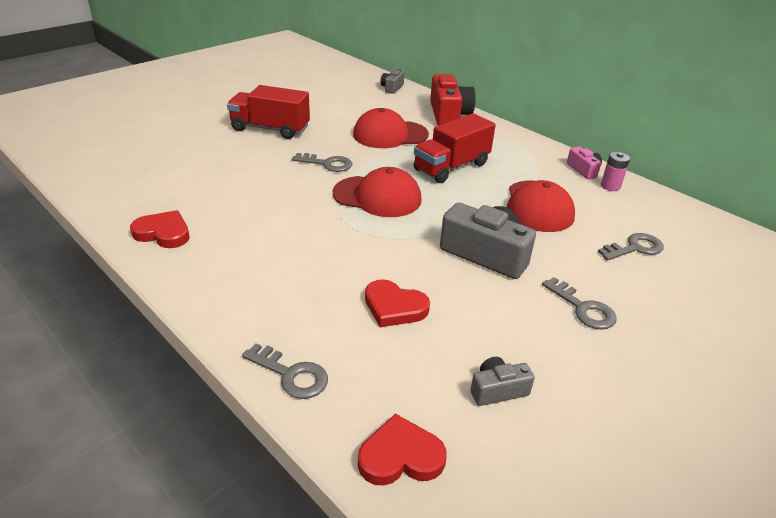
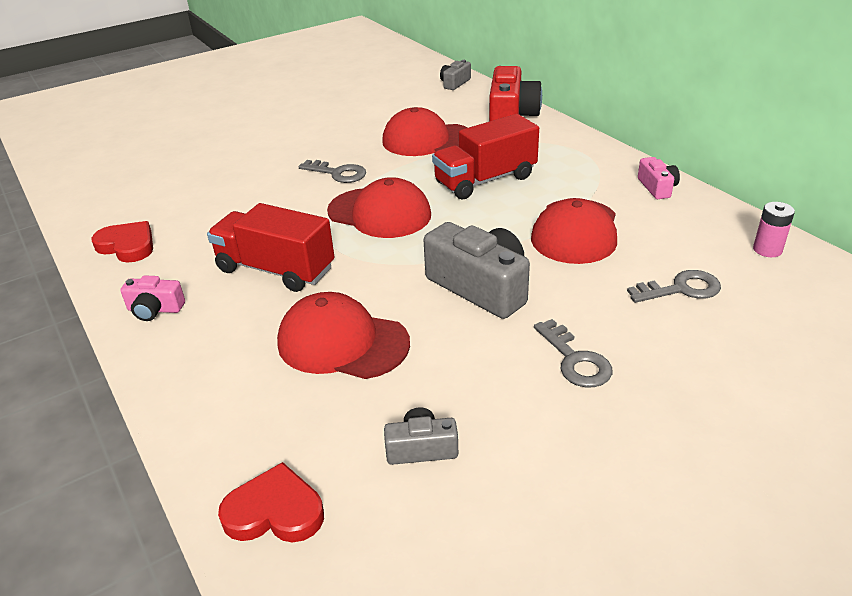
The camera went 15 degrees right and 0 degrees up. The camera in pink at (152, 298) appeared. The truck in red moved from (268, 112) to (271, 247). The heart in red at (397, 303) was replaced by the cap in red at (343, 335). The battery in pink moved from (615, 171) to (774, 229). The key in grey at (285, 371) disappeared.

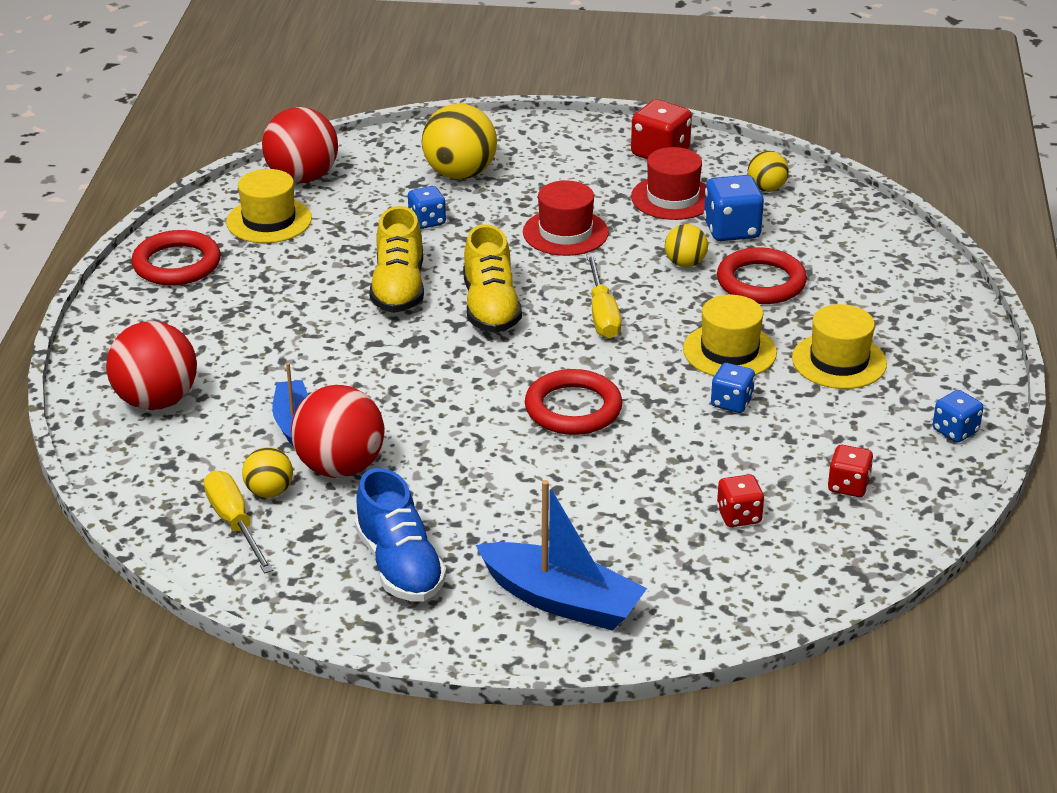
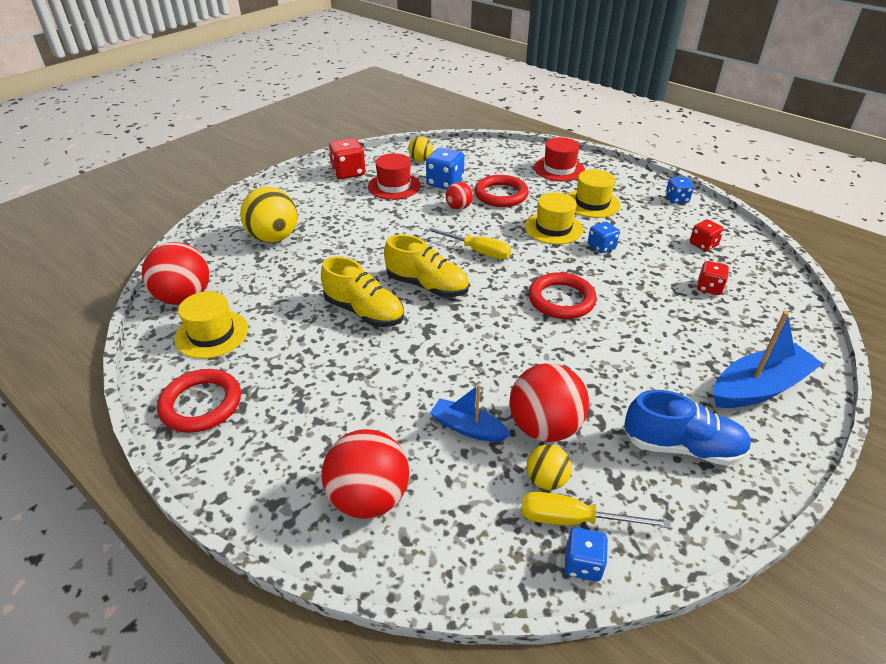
The camera went 55 degrees left and 5 degrees up. The ball in yellow at (686, 245) became the ball in red at (459, 196). The hat in red moved from (566, 218) to (559, 159). The dice in blue moved from (427, 207) to (586, 554).

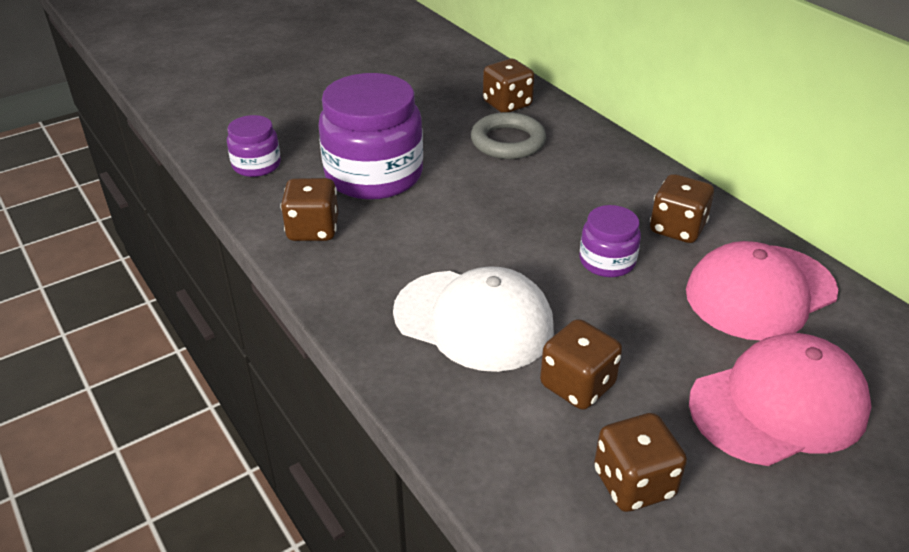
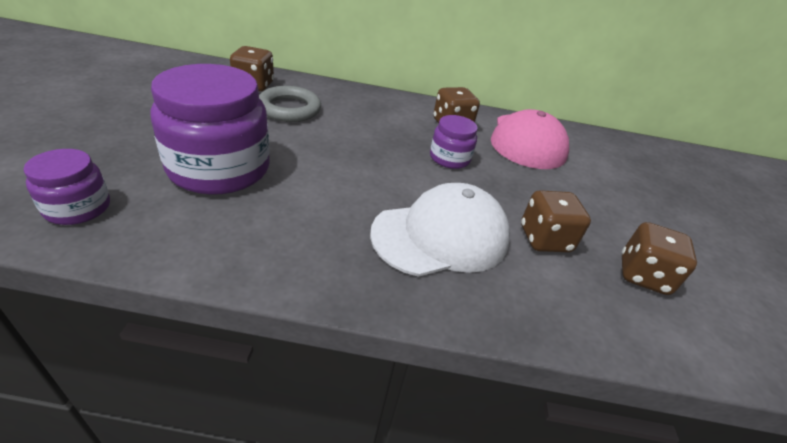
The camera went 55 degrees left and 0 degrees up. The dice in brown at (309, 209) disappeared. The cap in pink at (780, 399) disappeared.

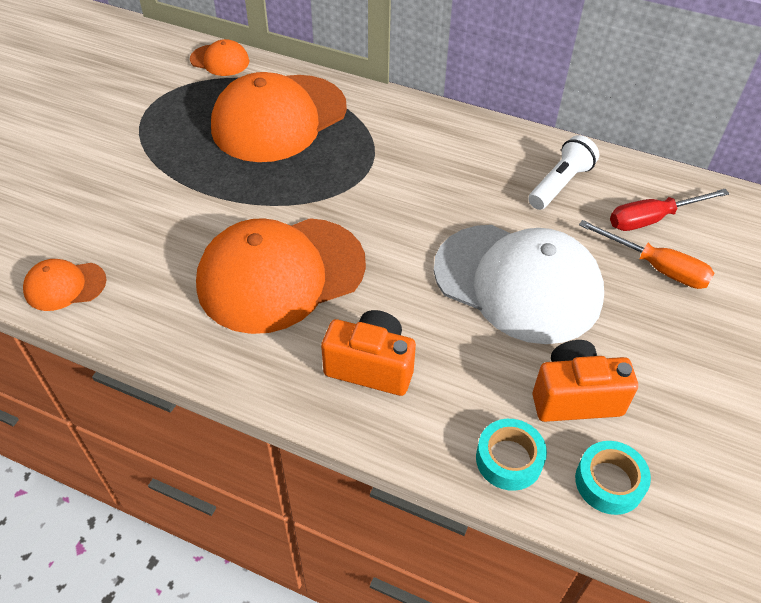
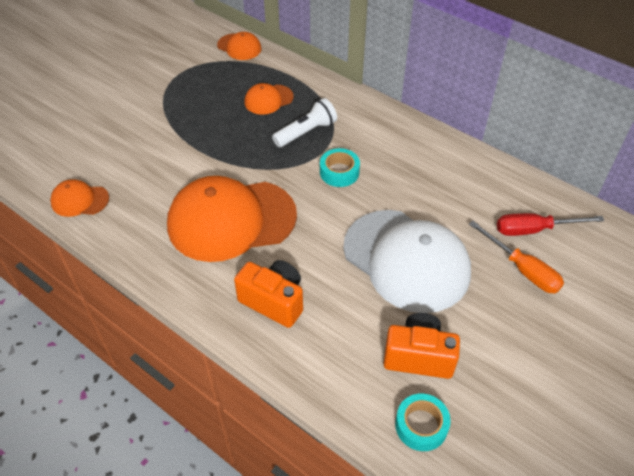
The camera went 15 degrees right and 0 degrees up. The cap in orange at (279, 117) changed to 0.46 times the size. The flashlight in white moved from (563, 172) to (304, 122). The tape in turquoise moved from (511, 455) to (340, 167).

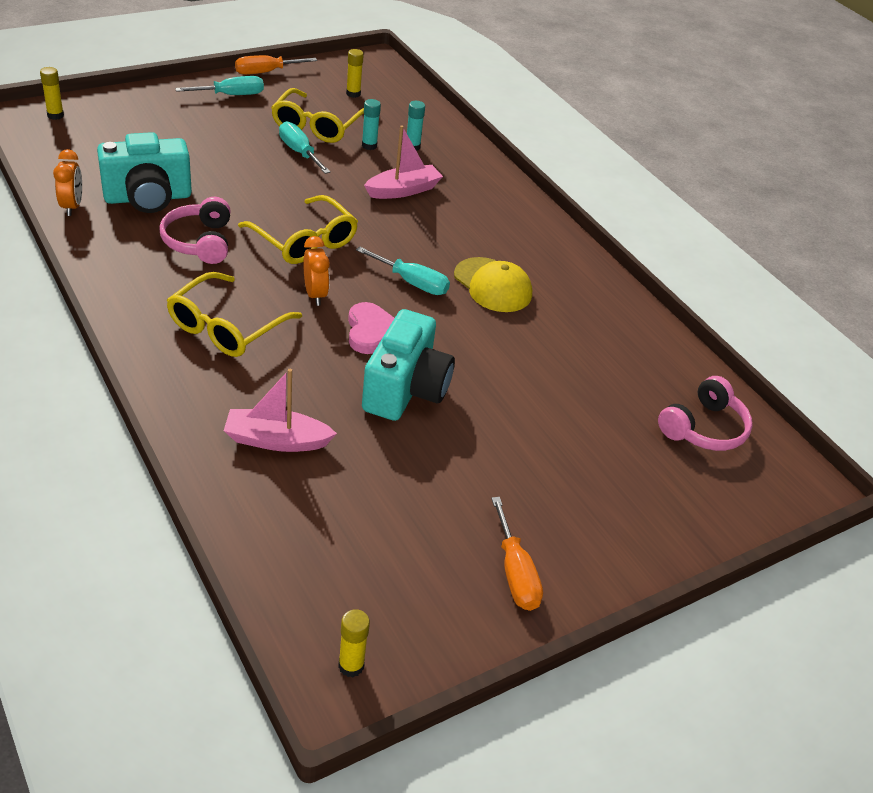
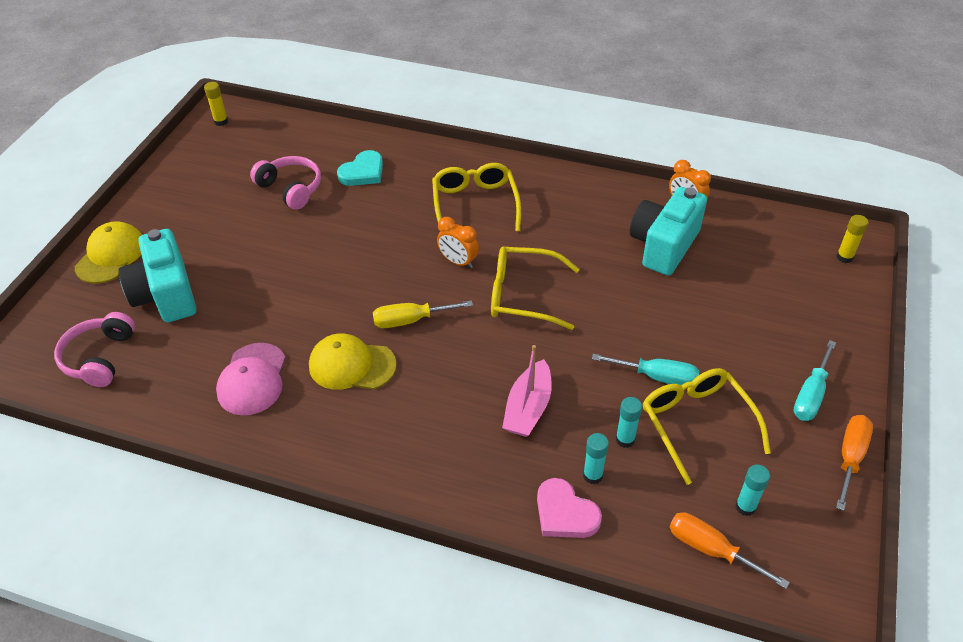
The camera went 145 degrees right and 5 degrees up. The cap in yellow at (108, 252) appeared. The camera in turquoise moved from (408, 365) to (157, 275). The cap in pink at (250, 379) appeared. The headphones in pink moved from (195, 230) to (285, 182). The boat in pink at (280, 410) was replaced by the heart in turquoise at (360, 168). The screwdriver in turquoise at (403, 270) became the screwdriver in yellow at (423, 314). The heart in pink moved from (371, 328) to (569, 508). The screwdriver in orange moved from (517, 554) to (730, 550). The glue stick in yellow at (355, 73) became the glue stick in turquoise at (752, 490).

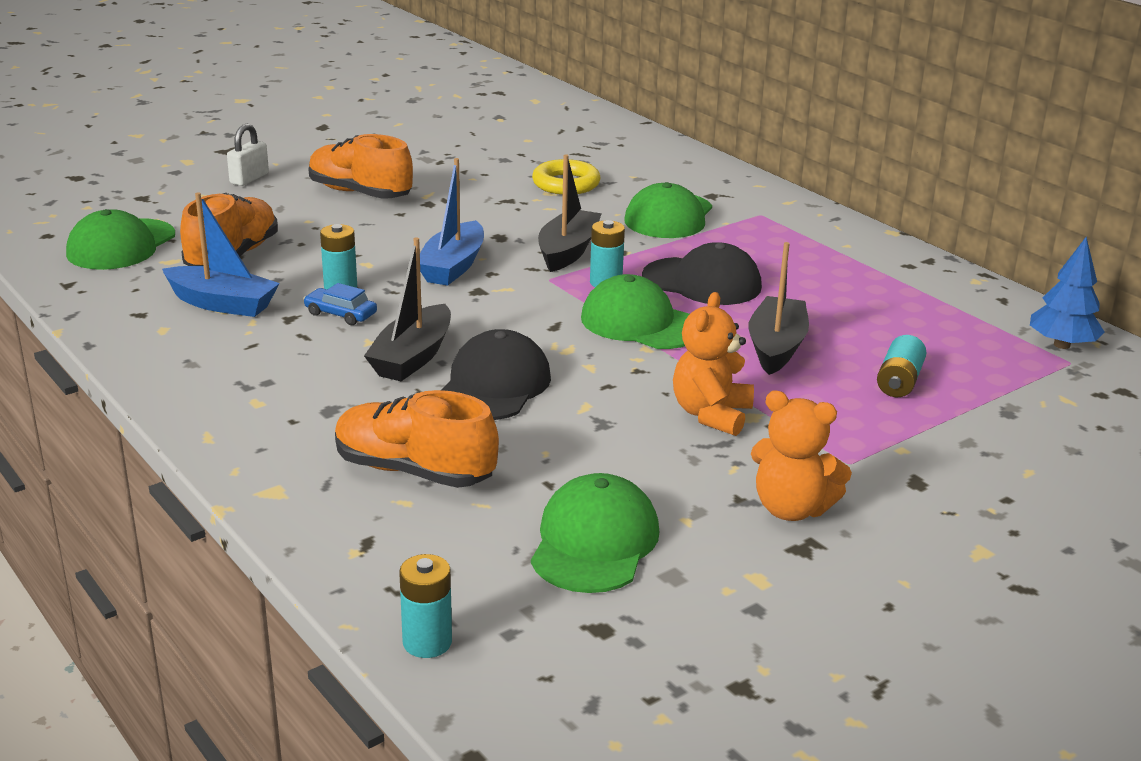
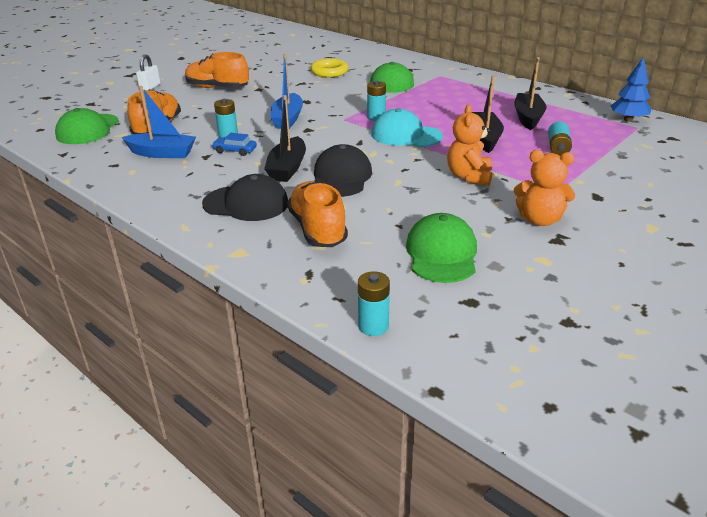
The camera went 10 degrees left and 5 degrees up. The cap in black moved from (702, 273) to (245, 197). The shoe in orange at (417, 439) turned 60 degrees clockwise. The cap in green at (635, 311) became the cap in turquoise at (407, 127). The boat in black moved from (570, 213) to (530, 93).

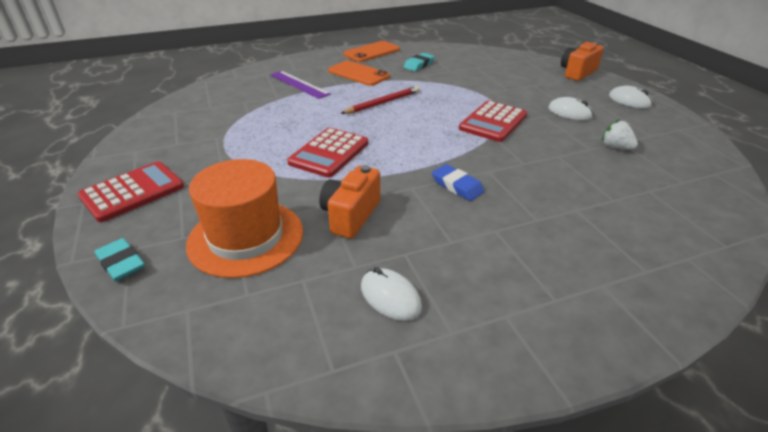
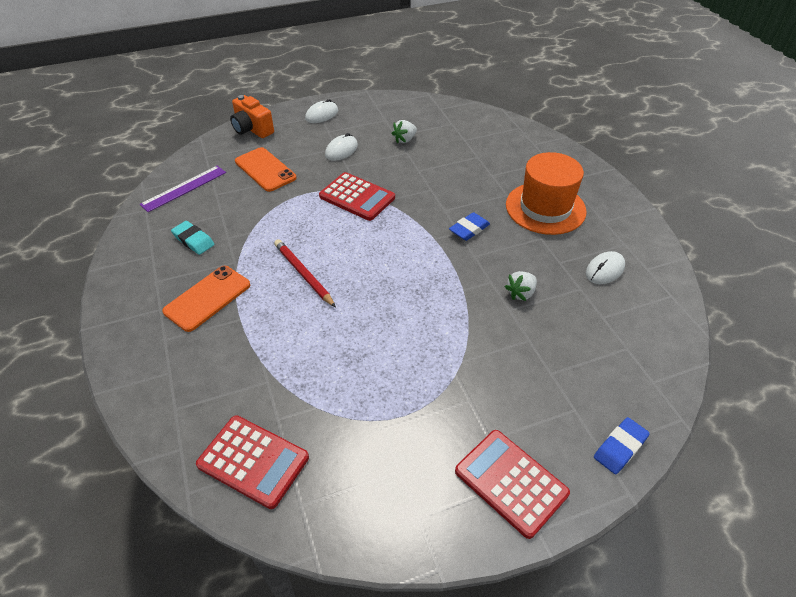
The camera went 90 degrees left and 10 degrees up. The ruler in purple moved from (300, 85) to (183, 189). The calculator in red moved from (327, 152) to (252, 462). The phone in orange moved from (371, 51) to (266, 169). The camera in orange at (349, 202) was replaced by the strawberry in white at (521, 286). The hat in orange moved from (244, 218) to (546, 193). The eraser in turquoise at (120, 259) became the eraser in blue at (622, 445).

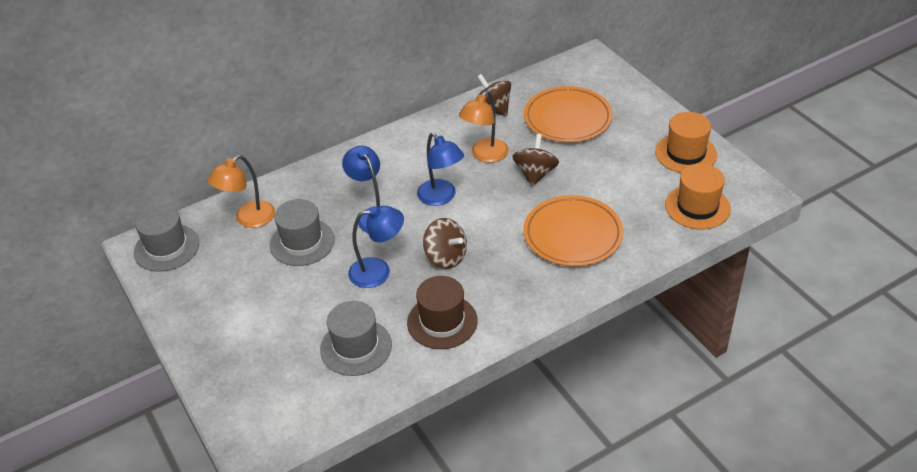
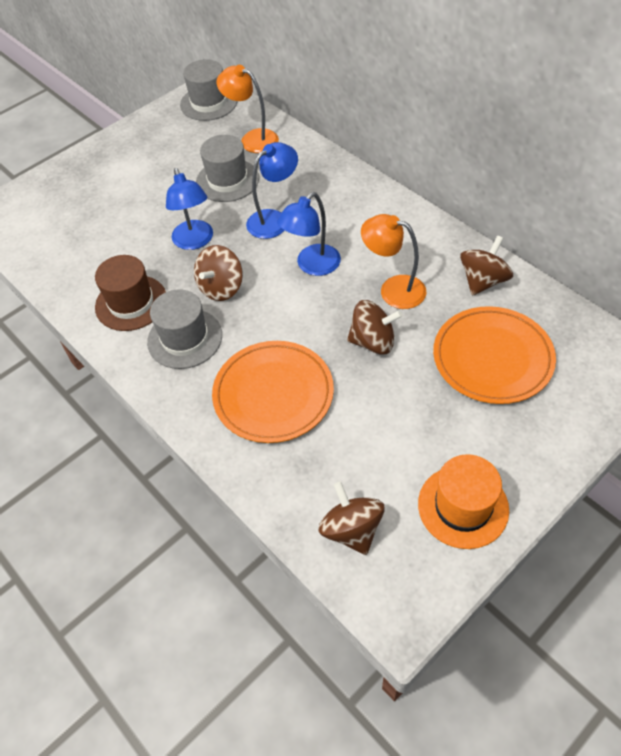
The camera went 80 degrees right and 10 degrees up. The hat in grey moved from (356, 338) to (184, 329). The hat in orange at (698, 197) was replaced by the spinning top in brown at (351, 518).

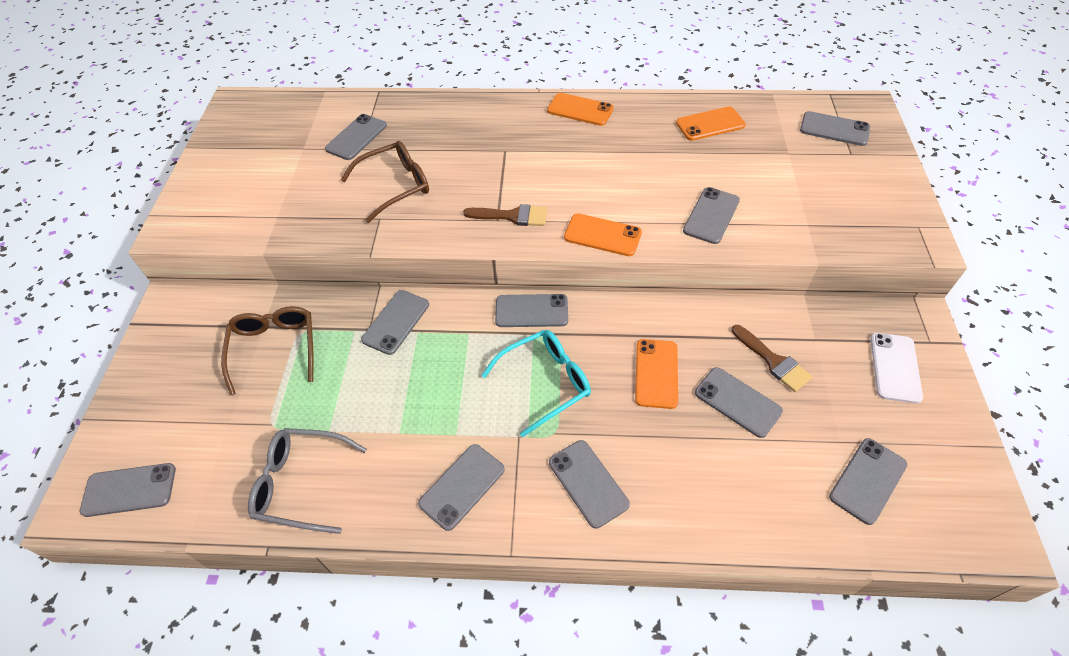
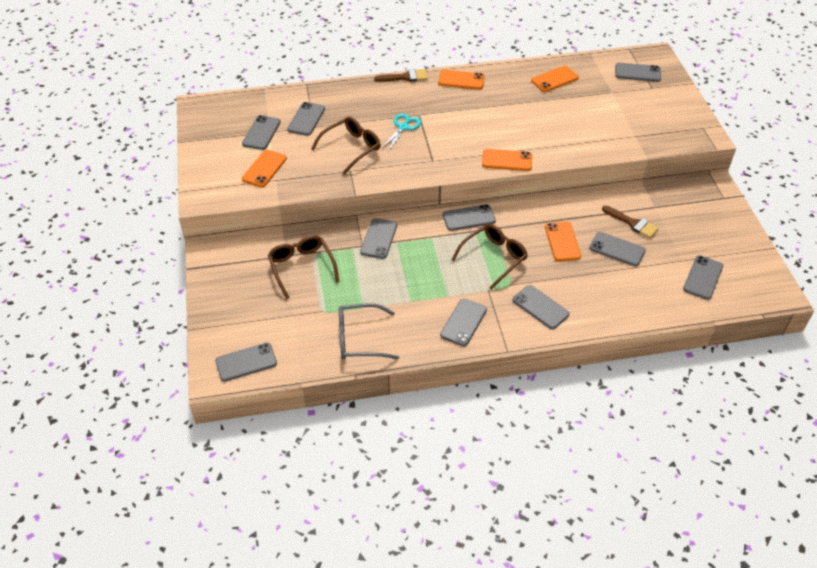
The camera went 15 degrees left and 5 degrees down. The phone in grey moved from (711, 215) to (261, 132). The phone in orange at (264, 168) appeared. The brush in brown moved from (505, 215) to (401, 75). The scissors in turquoise at (401, 132) appeared. The glasses in turquoise at (536, 383) became the glasses in brown at (489, 257). The phone in white at (896, 368) disappeared.

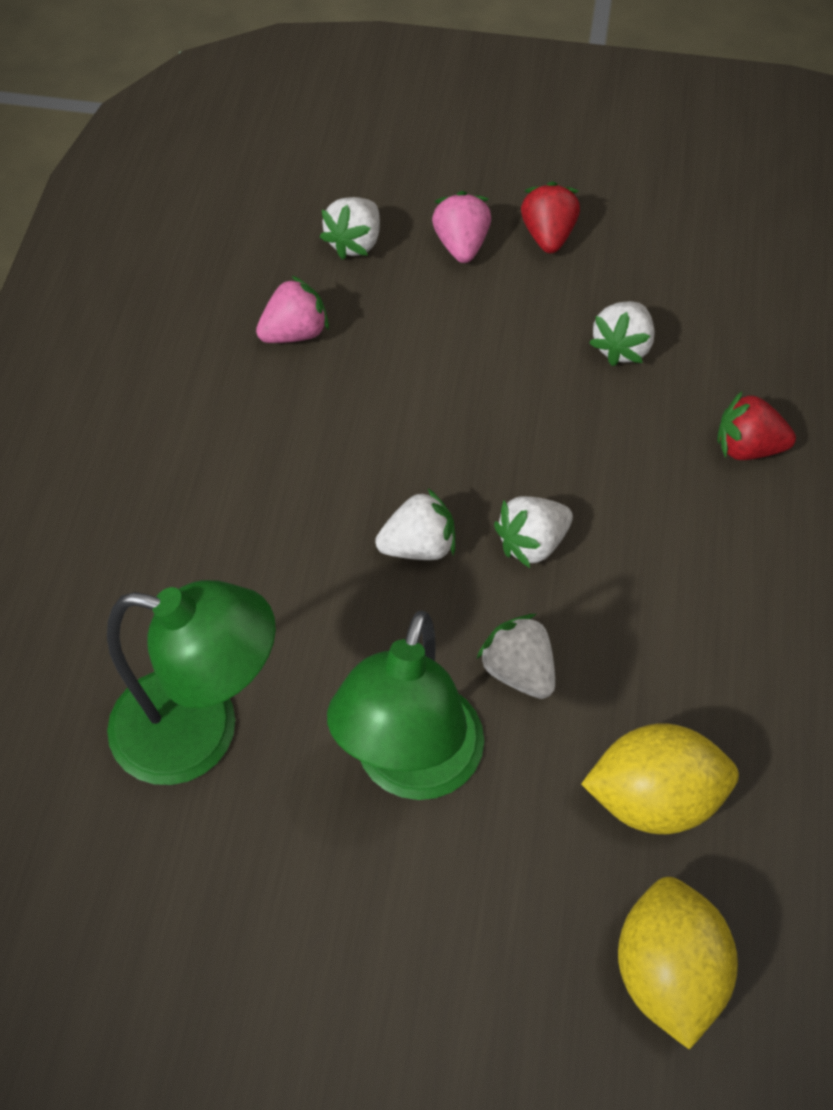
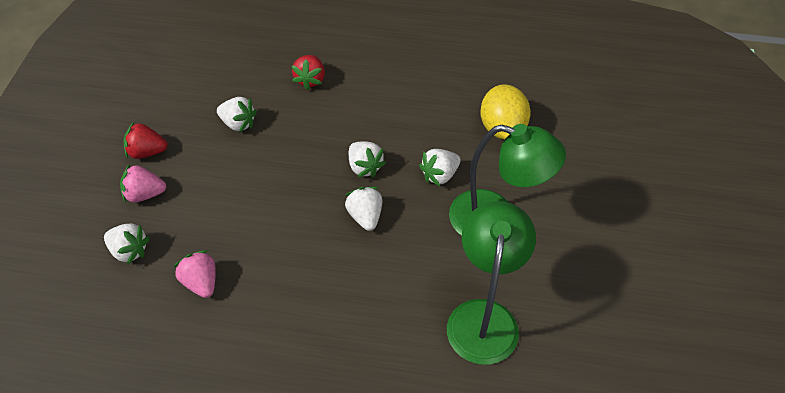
The camera went 90 degrees left and 5 degrees down. The lemon in yellow at (678, 963) disappeared.

